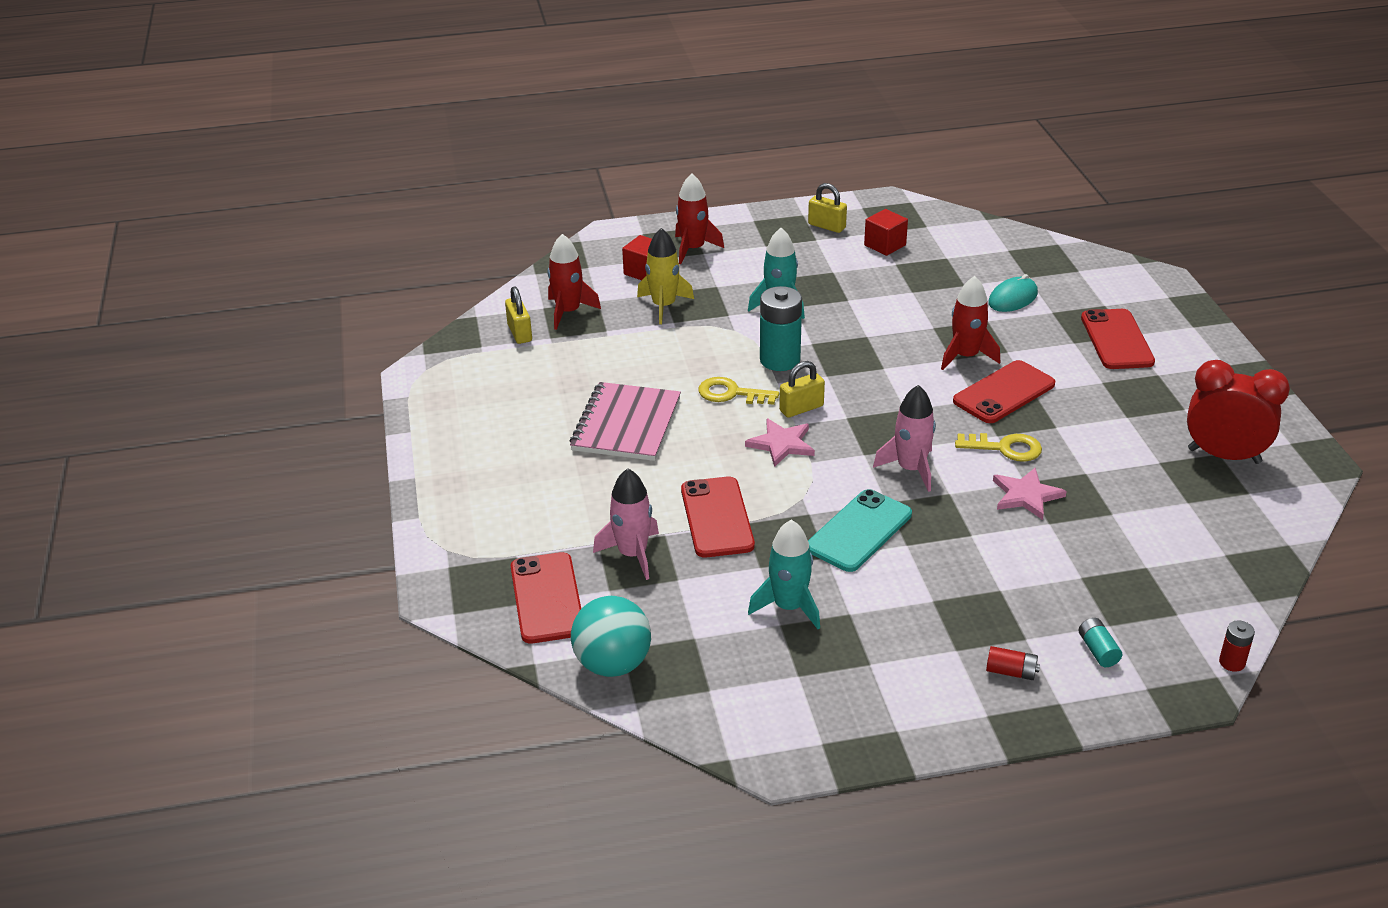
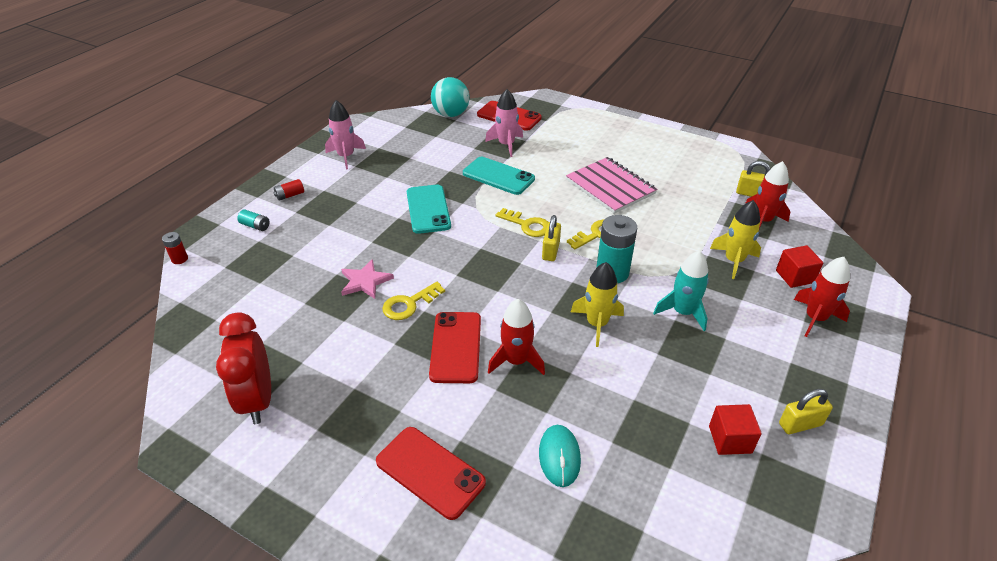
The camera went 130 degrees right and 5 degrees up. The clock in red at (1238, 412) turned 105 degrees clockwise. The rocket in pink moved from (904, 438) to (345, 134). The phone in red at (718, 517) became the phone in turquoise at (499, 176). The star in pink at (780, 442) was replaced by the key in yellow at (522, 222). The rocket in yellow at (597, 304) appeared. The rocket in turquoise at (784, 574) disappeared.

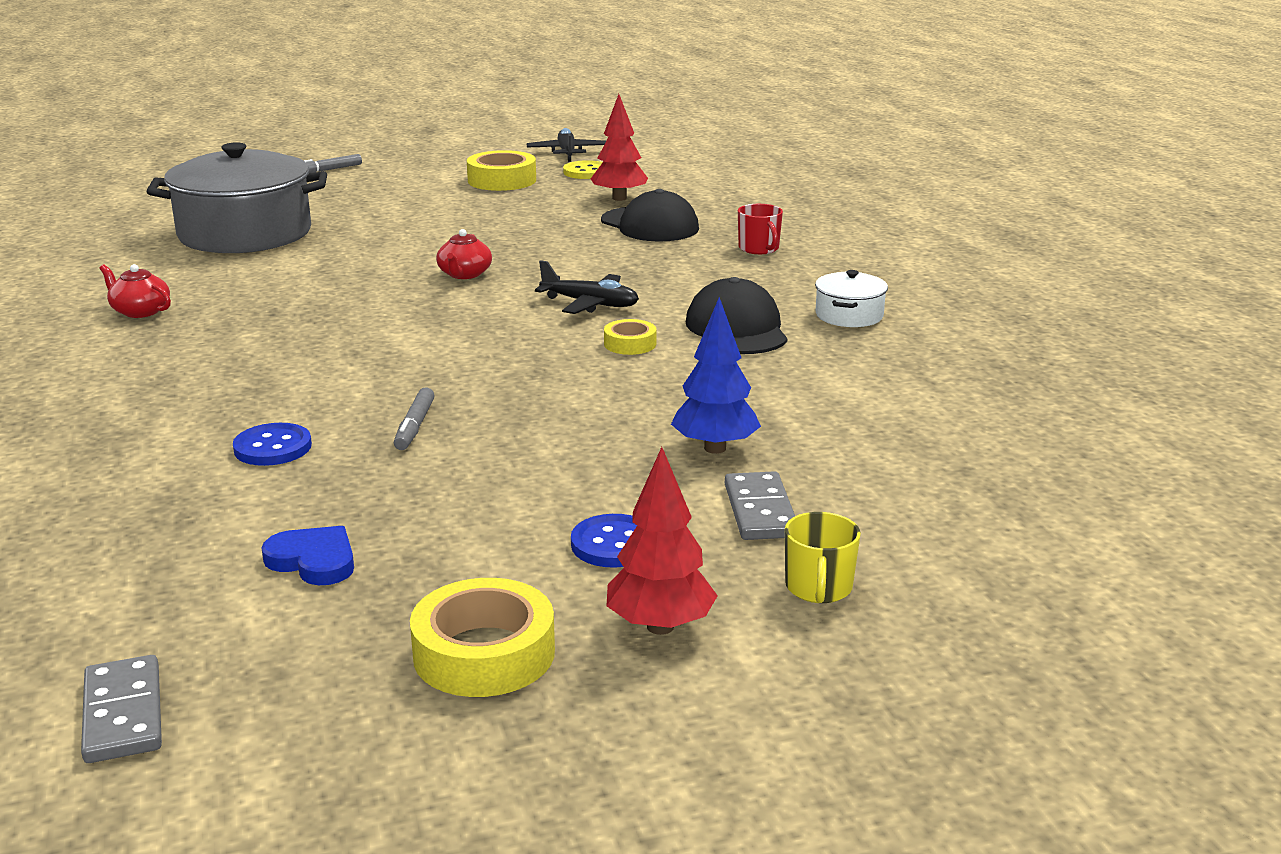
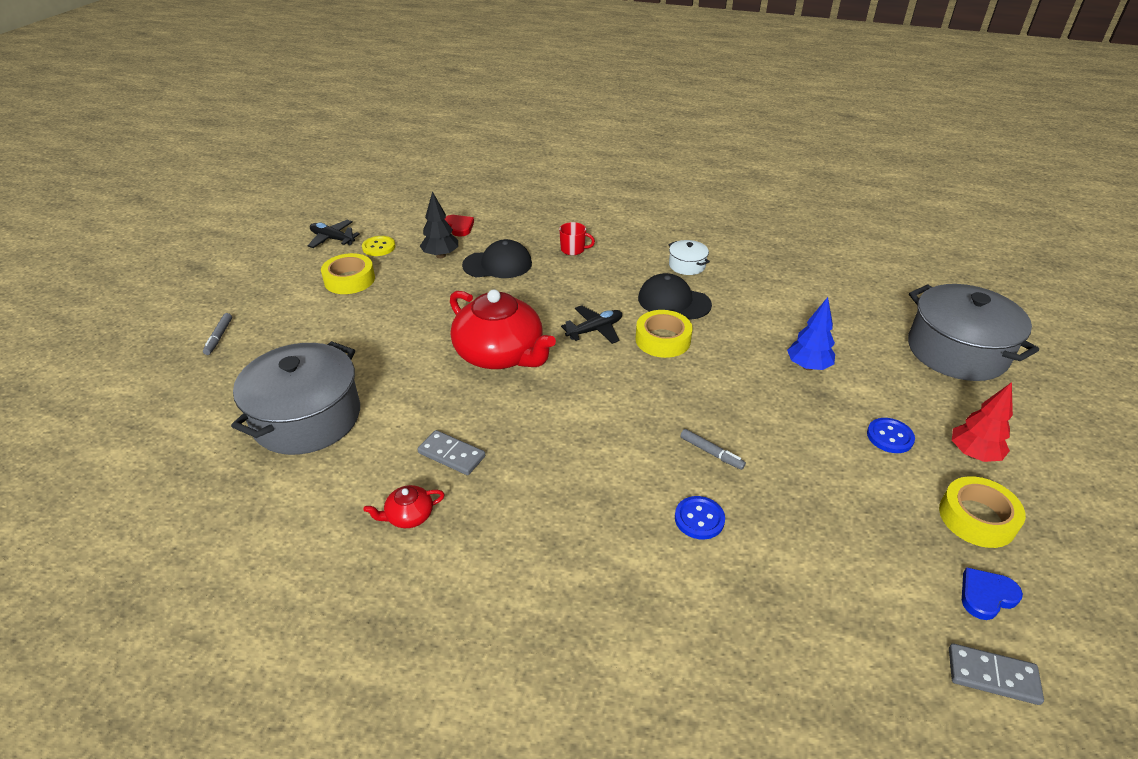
The camera went 55 degrees left and 15 degrees up. The domino in grey moved from (760, 505) to (451, 452). The tree in red at (619, 147) became the tree in black at (439, 224). The heart in red at (459, 225) appeared. The teapot in red at (464, 254) changed to 2.38 times the size. The tape in yellow at (630, 337) changed to 1.78 times the size. The pot in grey at (973, 332) appeared. The heart in blue moved from (308, 555) to (992, 593). The mug in yellow at (823, 557) disappeared.

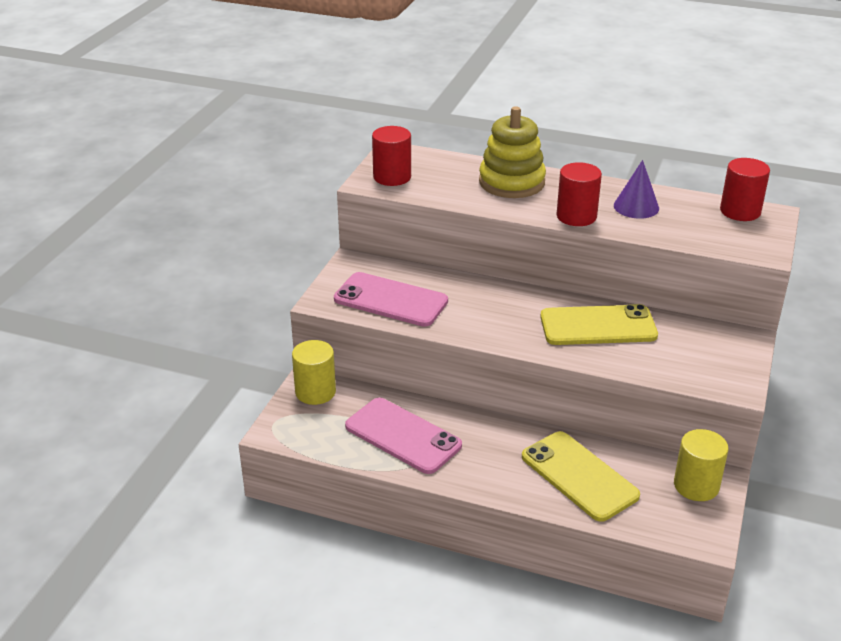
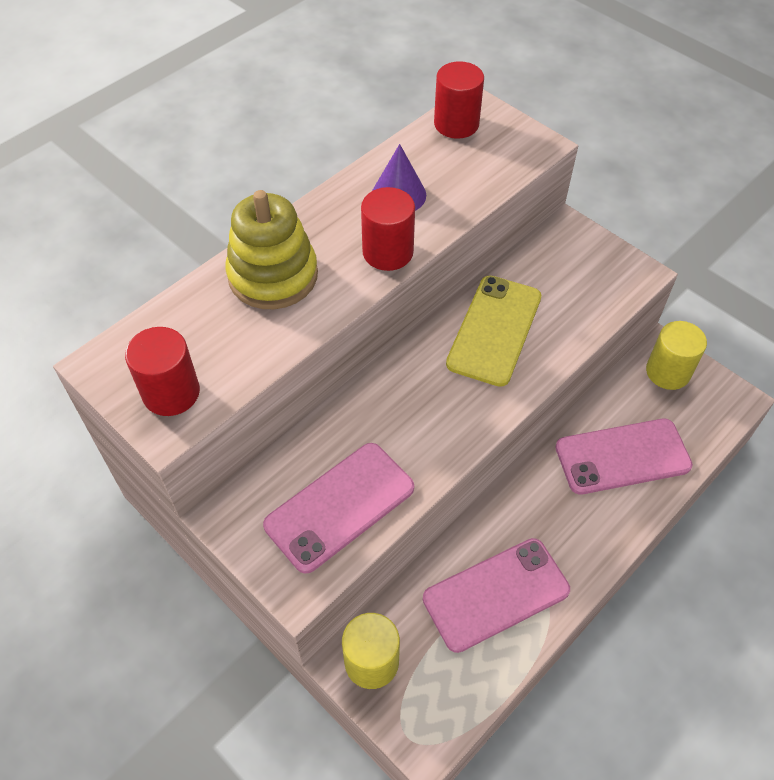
The camera went 65 degrees left and 20 degrees up. The phone in yellow at (581, 476) became the phone in pink at (624, 457).

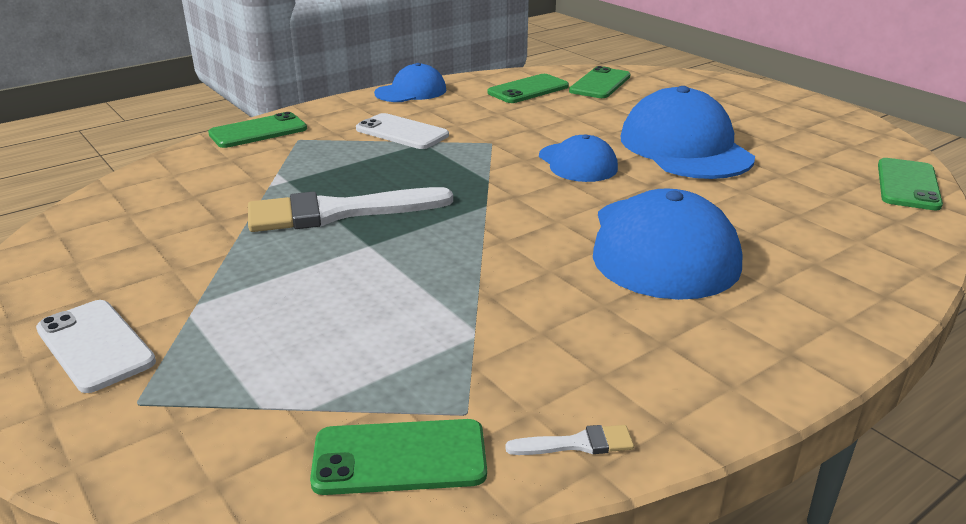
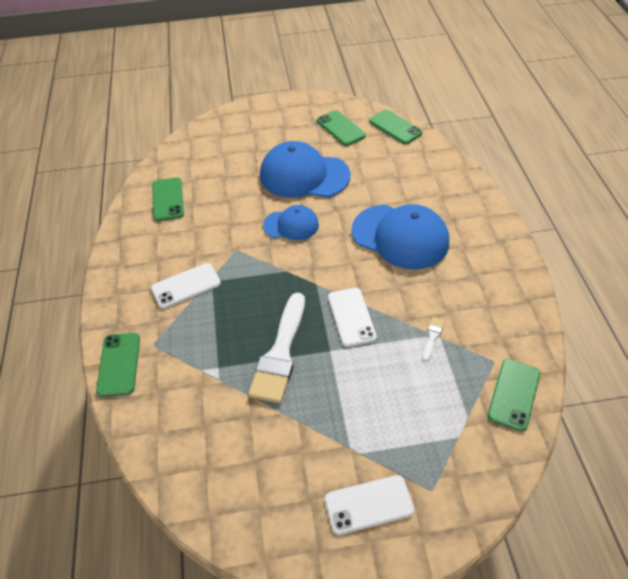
The camera went 60 degrees left and 20 degrees up. The phone in green moved from (599, 82) to (341, 128). The phone in white at (352, 317) appeared. The brush in white moved from (569, 440) to (433, 339). The cap in blue at (410, 82) disappeared.

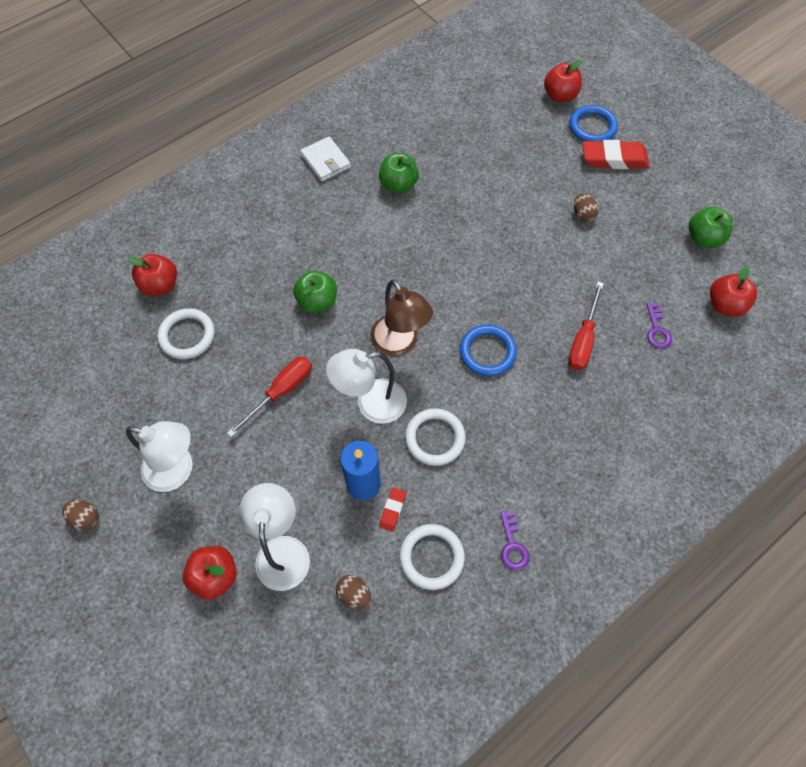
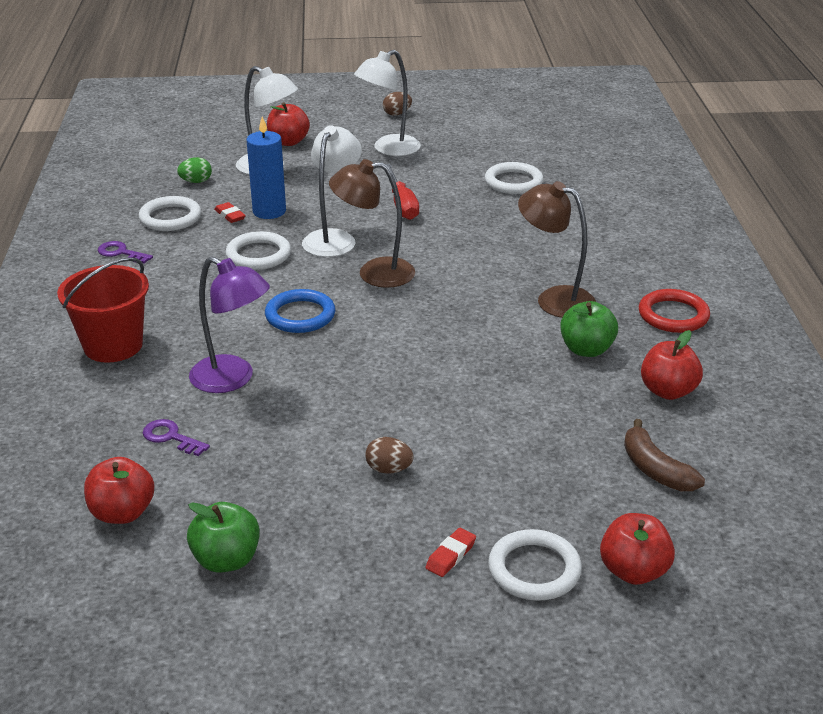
The camera went 125 degrees right and 30 degrees down. The bucket in red at (103, 310) appeared. The egg in brown at (353, 592) became the egg in green at (194, 170). The screwdriver in red at (586, 326) was replaced by the lamp in purple at (229, 324). The eraser in red at (616, 154) changed to 0.48 times the size. The ring in blue at (593, 123) became the ring in white at (535, 564). The lamp in brown at (557, 249) appeared. The banana in brown at (664, 455) appeared. The wallet in white at (325, 159) was replaced by the ring in red at (674, 311). The apple in red moved from (152, 275) to (672, 365). The apple in green at (315, 291) disappeared.

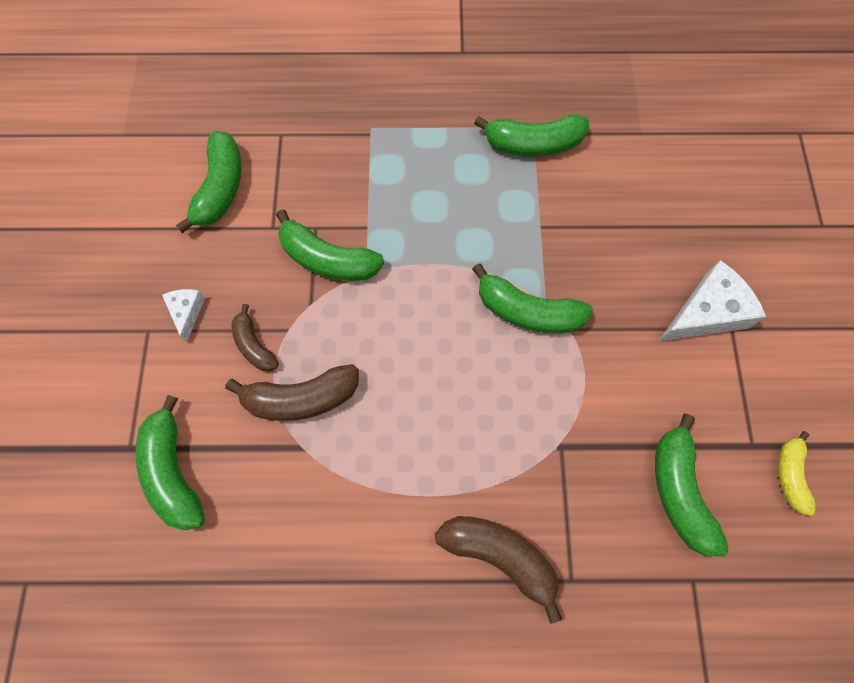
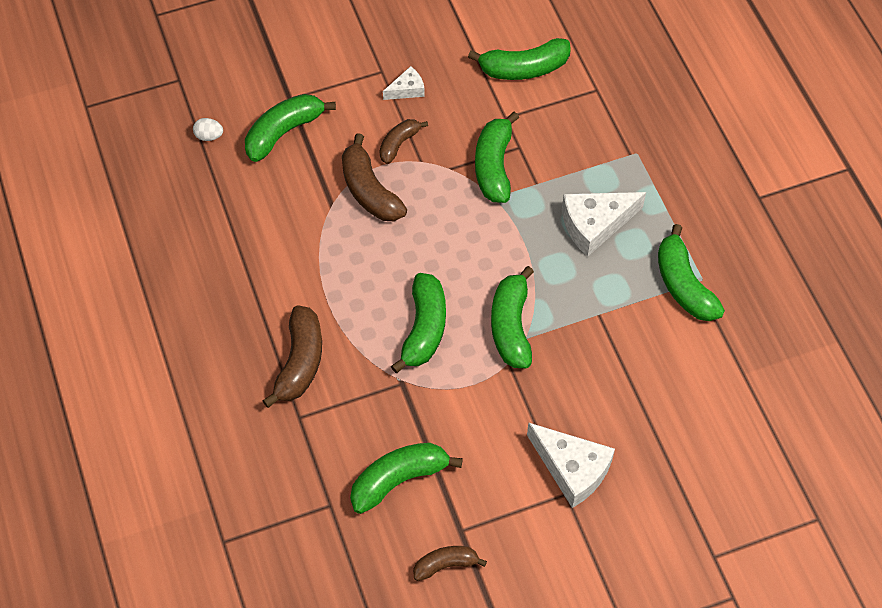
The camera went 70 degrees right and 10 degrees down. The egg in white at (208, 129) appeared. The banana in green at (418, 323) appeared. The banana in yellow at (797, 473) became the banana in brown at (450, 563). The cheese in white at (604, 224) appeared.

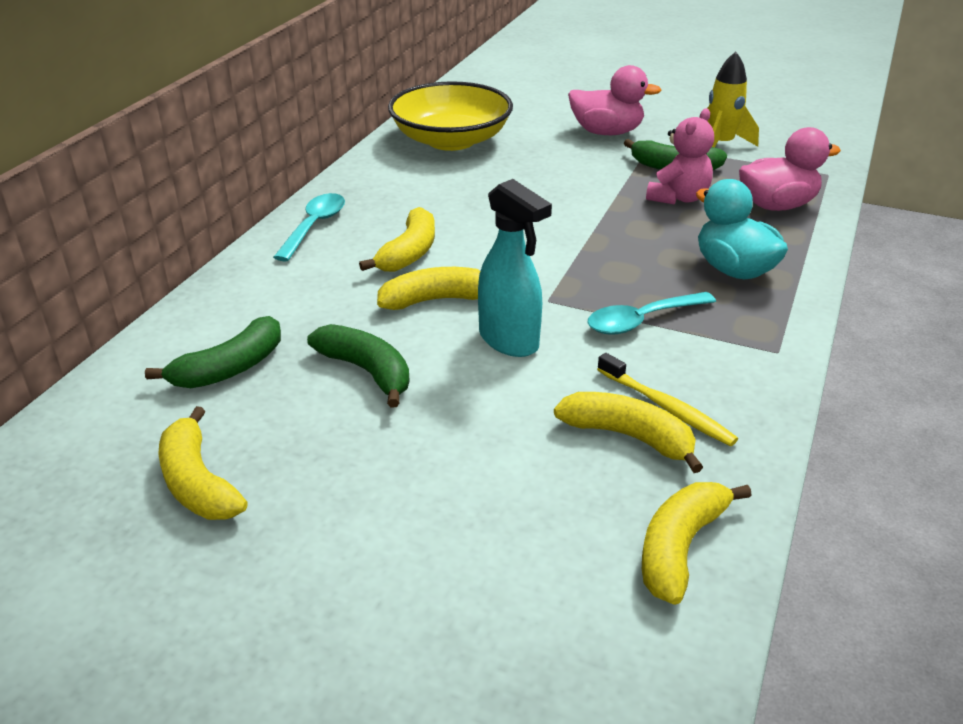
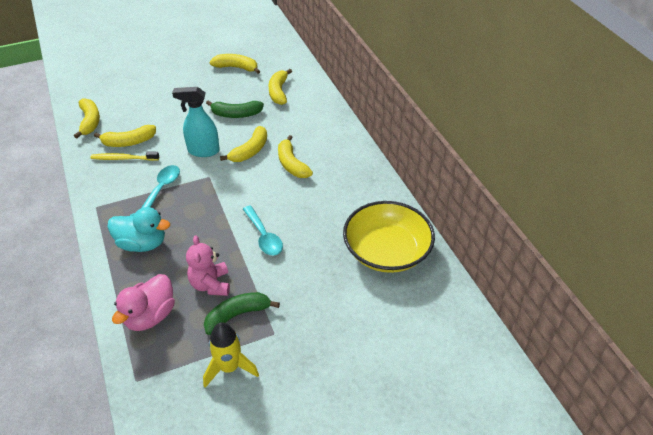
The camera went 135 degrees right and 10 degrees up. The spoon in turquoise moved from (309, 227) to (263, 230). The banana in green at (213, 352) became the banana in yellow at (280, 87). The duck in pink at (614, 100) disappeared.

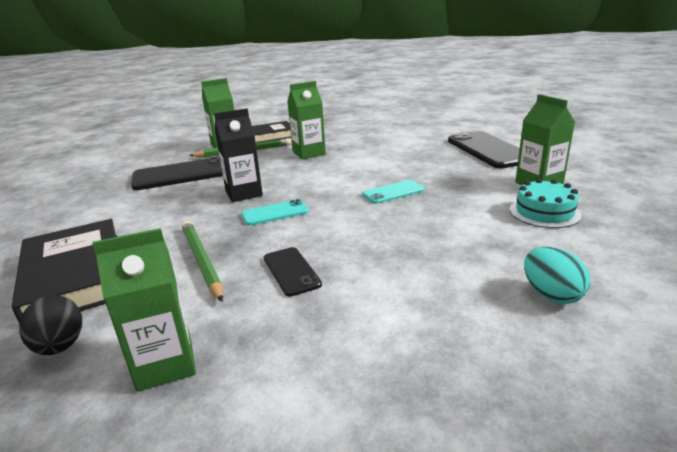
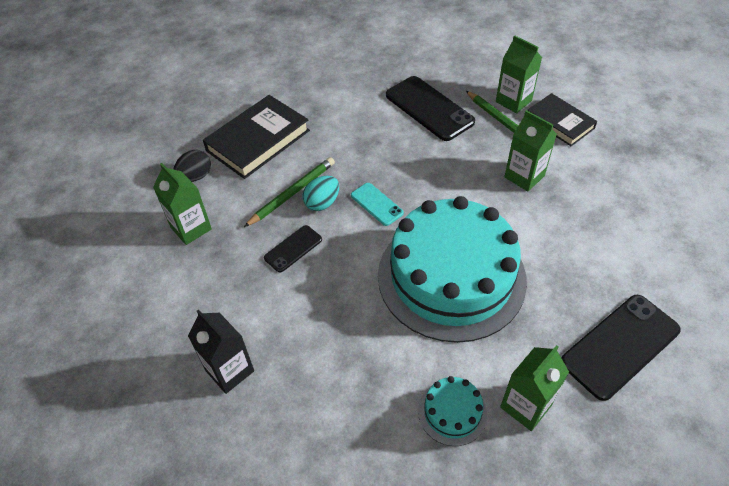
The camera went 70 degrees right and 25 degrees up. The carton in black moved from (238, 155) to (221, 351). The egg in turquoise moved from (557, 275) to (321, 193). The phone in turquoise at (393, 192) was replaced by the cake in turquoise at (452, 269).

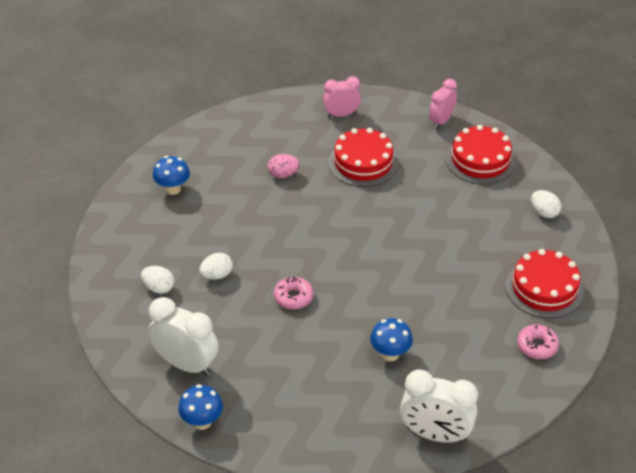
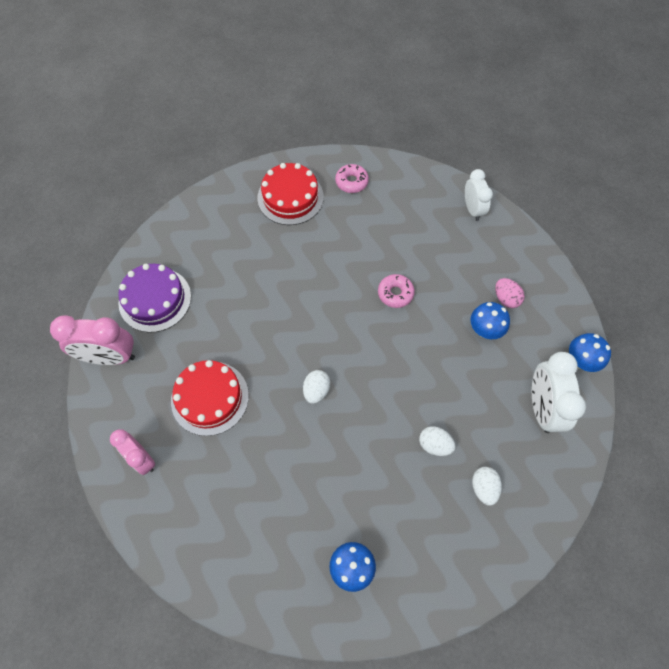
The camera went 120 degrees left and 20 degrees up. The clock in pink at (443, 104) changed to 1.54 times the size. The cake in red at (481, 154) became the cake in purple at (154, 298). The egg in white moved from (546, 204) to (316, 387). The donut in pink moved from (293, 293) to (396, 291). The clock in white at (439, 406) changed to 0.65 times the size. The mushroom in blue moved from (391, 339) to (490, 320). The egg in pink moved from (284, 166) to (510, 293).

